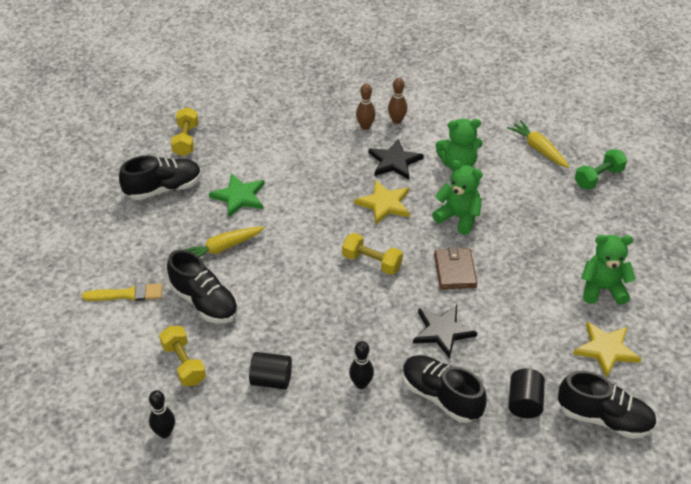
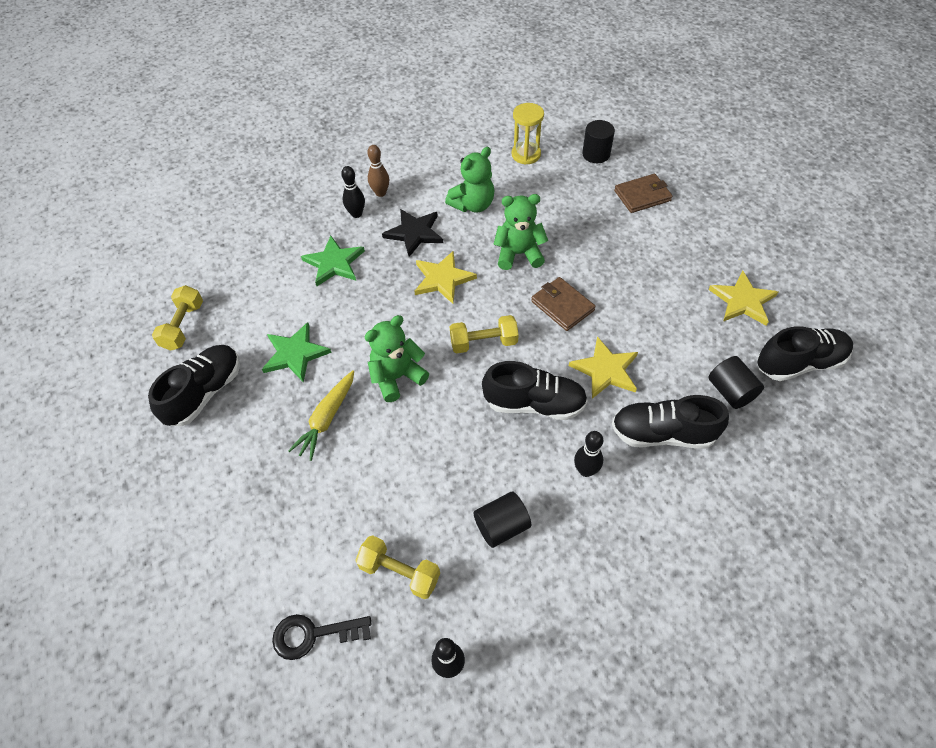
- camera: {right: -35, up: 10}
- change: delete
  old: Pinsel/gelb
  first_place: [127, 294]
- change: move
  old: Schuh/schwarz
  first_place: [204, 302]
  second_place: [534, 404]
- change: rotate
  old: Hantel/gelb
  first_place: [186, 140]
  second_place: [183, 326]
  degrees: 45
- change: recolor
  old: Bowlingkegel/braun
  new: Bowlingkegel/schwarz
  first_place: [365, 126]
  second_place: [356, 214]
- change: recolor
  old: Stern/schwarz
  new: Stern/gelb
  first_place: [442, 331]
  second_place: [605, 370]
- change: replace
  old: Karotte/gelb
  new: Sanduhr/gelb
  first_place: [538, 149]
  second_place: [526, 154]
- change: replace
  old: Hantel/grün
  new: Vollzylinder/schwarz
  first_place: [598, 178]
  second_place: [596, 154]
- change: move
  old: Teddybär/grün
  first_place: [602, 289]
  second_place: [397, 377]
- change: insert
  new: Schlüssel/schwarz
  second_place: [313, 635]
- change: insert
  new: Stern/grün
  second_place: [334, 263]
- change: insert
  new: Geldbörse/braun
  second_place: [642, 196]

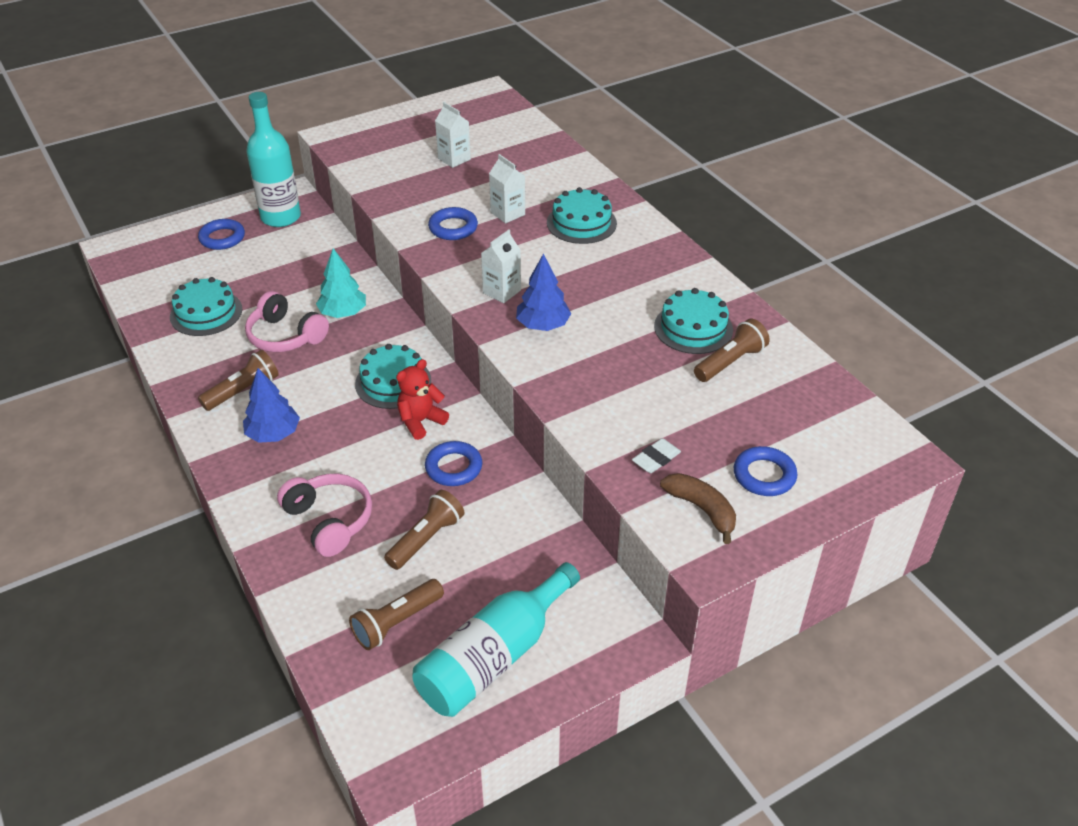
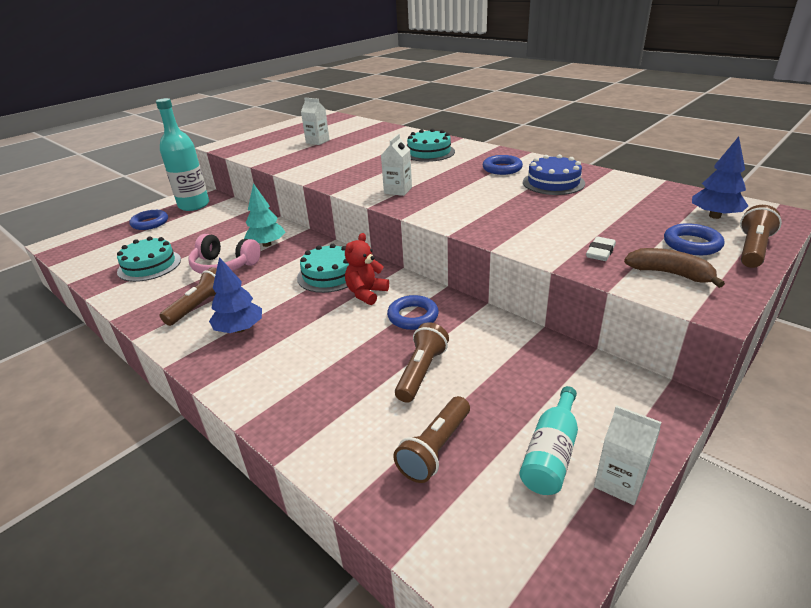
- camera: {right: -15, up: -10}
- change: delete
  old: Kopfhörer/rosa
  first_place: [329, 521]
- change: resize
  old: Flasche/türkis
  first_place: [493, 657]
  second_place: [551, 453]
  factor: 0.61
- change: move
  old: Ring/blau
  first_place: [453, 228]
  second_place: [502, 168]
- change: move
  old: Getränkekarton/weiß
  first_place: [507, 213]
  second_place: [619, 482]
- change: move
  old: Baum/blau
  first_place: [543, 325]
  second_place: [715, 216]
- change: recolor
  old: Kuchen/türkis
  new: Kuchen/blau
  first_place: [693, 328]
  second_place: [553, 183]
- change: move
  old: Taschenlampe/braun
  first_place: [730, 362]
  second_place: [752, 249]

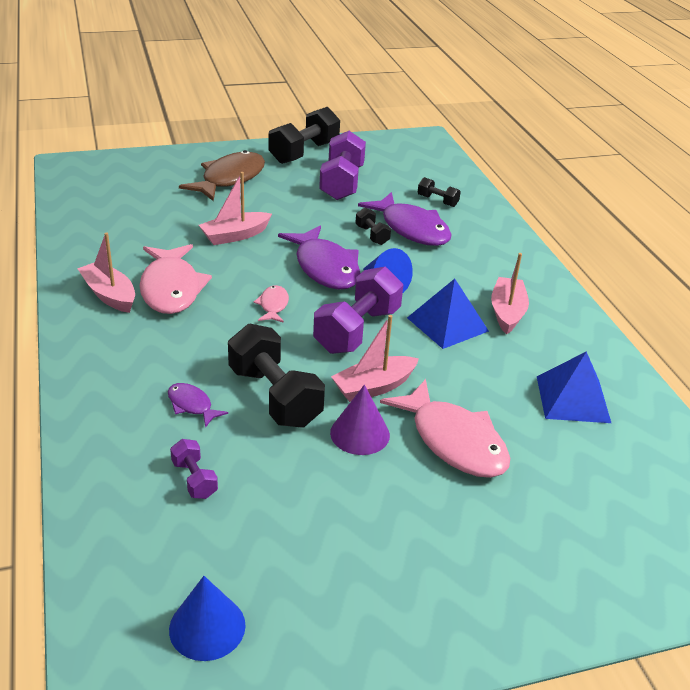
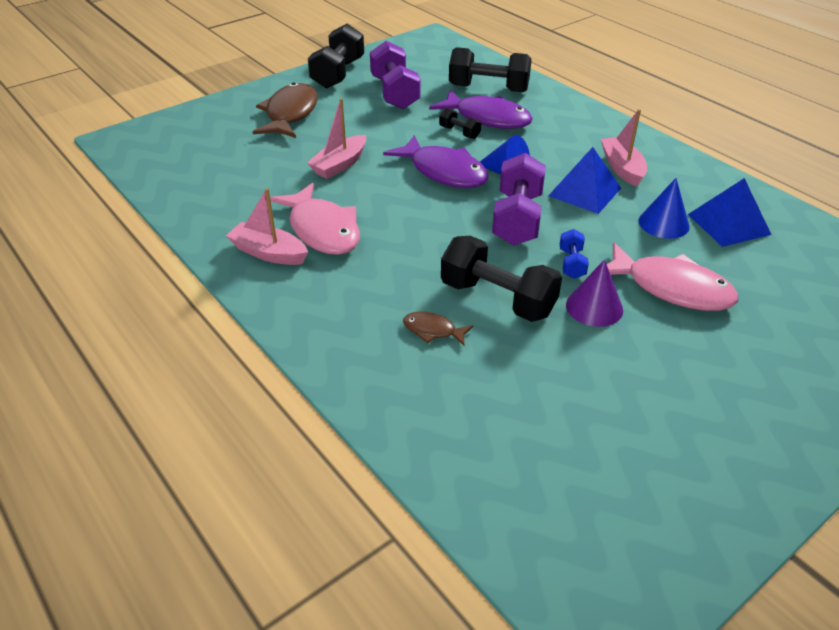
- camera: {right: -20, up: 5}
- change: recolor
  old: Fisch/lila
  new: Fisch/braun
  first_place: [192, 405]
  second_place: [433, 330]
- change: move
  old: Kegel/blau
  first_place: [207, 627]
  second_place: [663, 223]
- change: delete
  old: Hantel/lila
  first_place: [194, 479]
- change: delete
  old: Fisch/rosa
  first_place: [273, 305]
- change: replace
  old: Boot/rosa
  new: Hantel/blau
  first_place: [374, 387]
  second_place: [572, 263]
- change: resize
  old: Hantel/schwarz
  first_place: [437, 201]
  second_place: [488, 88]
  factor: 2.05

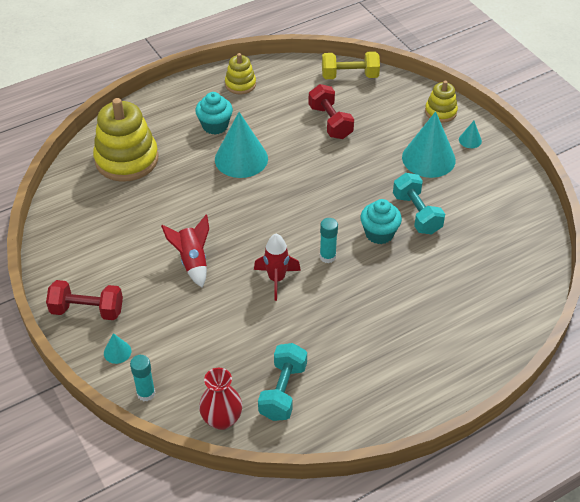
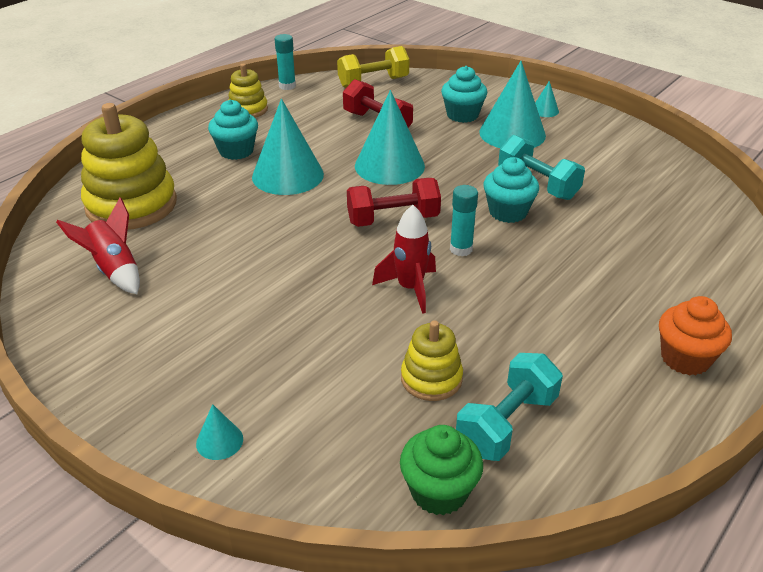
- camera: {right: -20, up: -10}
- change: move
  old: Hantel/rot
  first_place: [87, 310]
  second_place: [393, 219]
- change: move
  old: Klebestift/türkis
  first_place: [146, 393]
  second_place: [287, 86]
- change: move
  old: Rakete/rot
  first_place: [192, 261]
  second_place: [114, 270]
- change: replace
  old: Vase/rot
  new: Muffin/grün
  first_place: [222, 419]
  second_place: [439, 491]
- change: rotate
  old: Hantel/türkis
  first_place: [283, 391]
  second_place: [506, 424]
  degrees: 45
- change: move
  old: Stapelspielzeug/gelb
  first_place: [440, 112]
  second_place: [431, 379]
- change: insert
  new: Kegel/türkis
  second_place: [389, 166]
- change: insert
  new: Muffin/türkis
  second_place: [462, 115]
- change: insert
  new: Muffin/orange
  second_place: [685, 358]

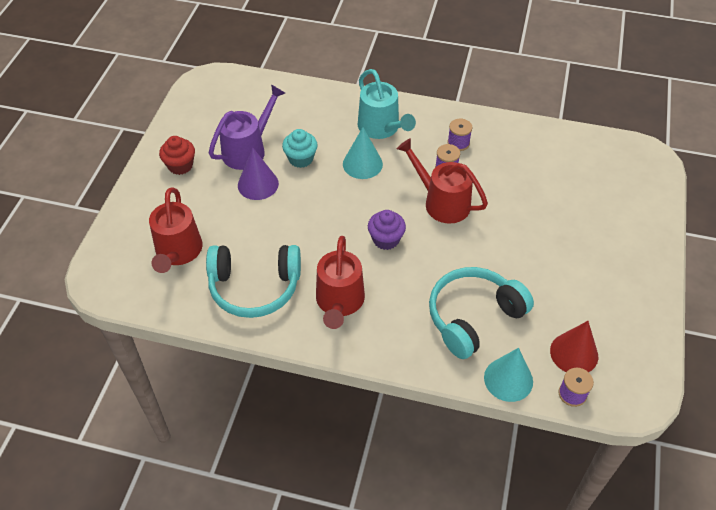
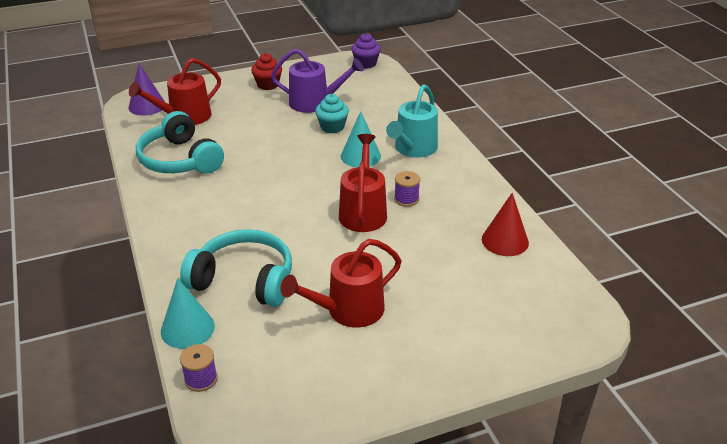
- camera: {right: 55, up: -15}
- change: move
  old: Kegel/lila
  first_place: [258, 184]
  second_place: [147, 106]
- change: move
  old: Gießkanne/rot
  first_place: [339, 302]
  second_place: [349, 310]
- change: move
  old: Muffin/lila
  first_place: [386, 239]
  second_place: [366, 64]
- change: delete
  old: Garnrolle/lila
  first_place: [458, 143]
- change: move
  old: Kegel/rot
  first_place: [574, 353]
  second_place: [505, 241]

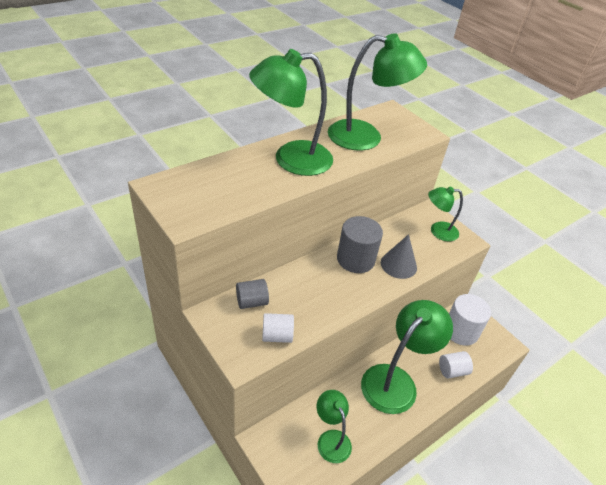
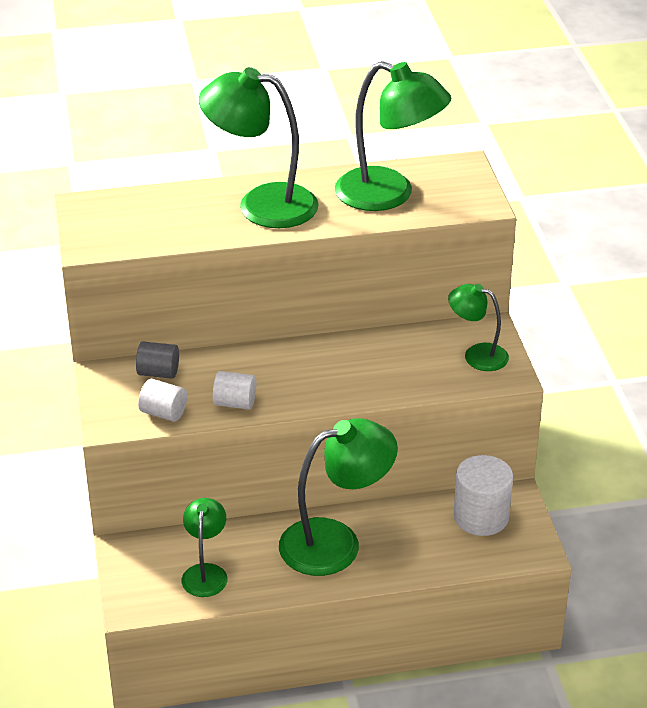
- camera: {right: 30, up: -5}
- change: delete
  old: Vollzylinder/grau
  first_place: [355, 259]
- change: delete
  old: Kegel/grau
  first_place: [398, 265]
- change: move
  old: Vollzylinder/weiß
  first_place: [452, 371]
  second_place: [235, 403]

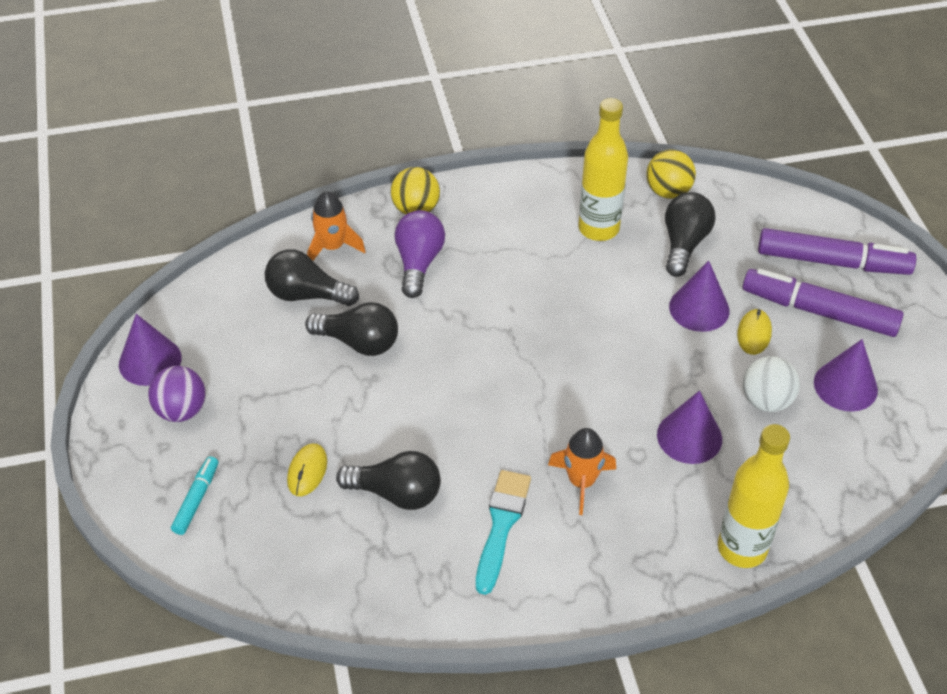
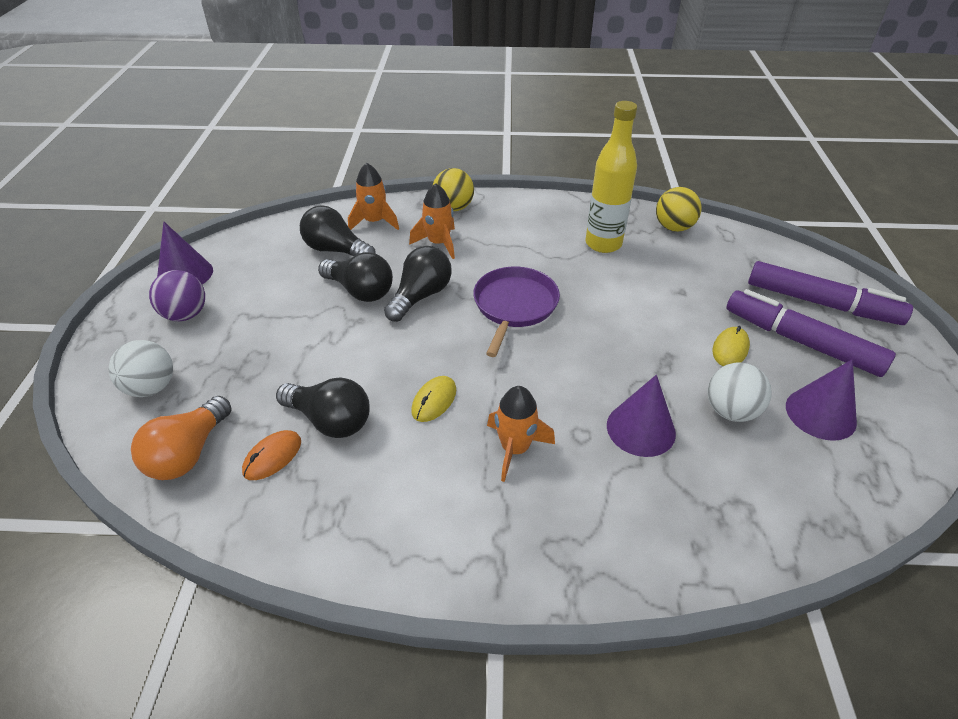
- camera: {right: 15, up: -5}
- change: replace
  old: Filzstift/türkis
  new: Ball/weiß
  first_place: [196, 499]
  second_place: [151, 387]
- change: move
  old: Computermaus/gelb
  first_place: [307, 471]
  second_place: [434, 400]
- change: replace
  old: Glühbirne/lila
  new: Rakete/orange
  first_place: [418, 263]
  second_place: [438, 243]
- change: delete
  old: Pinsel/türkis
  first_place: [501, 525]
- change: move
  old: Glühbirne/schwarz
  first_place: [684, 244]
  second_place: [421, 296]
- change: delete
  old: Kegel/lila
  first_place: [699, 308]
- change: delete
  old: Flasche/gelb
  first_place: [742, 548]
- change: insert
  new: Glühbirne/orange
  second_place: [188, 453]
- change: insert
  new: Computermaus/orange
  second_place: [272, 457]
- change: insert
  new: Pfanne/lila
  second_place: [514, 306]

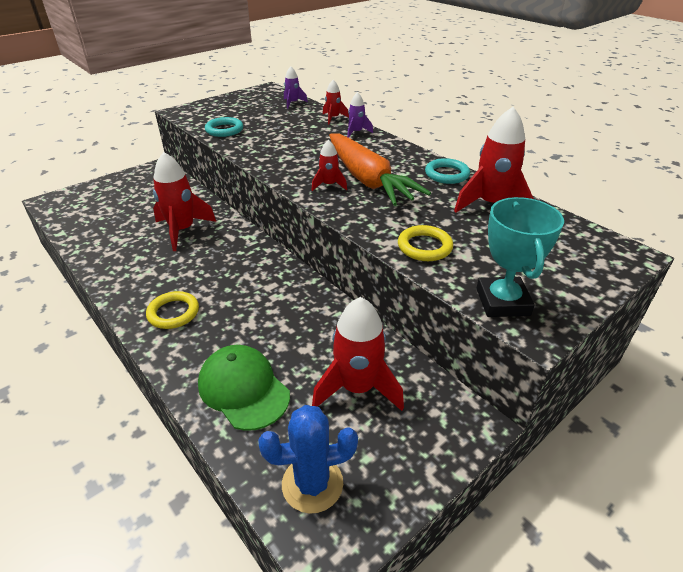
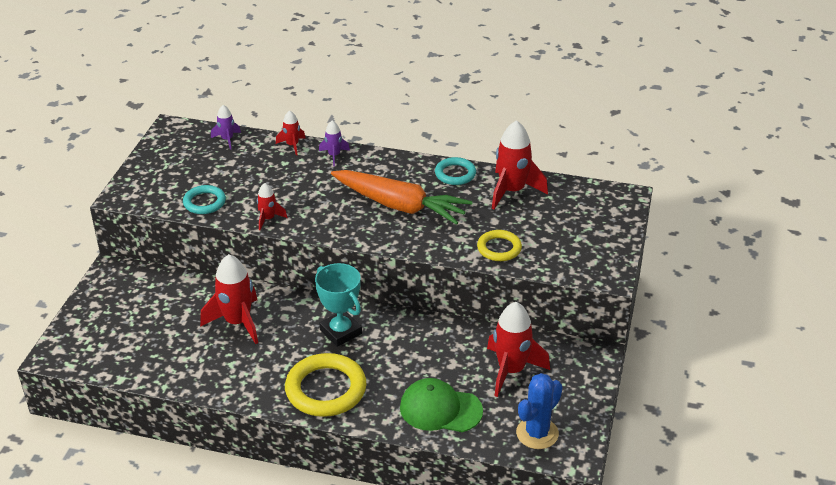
- camera: {right: -35, up: 0}
- change: resize
  old: Ring/gelb
  first_place: [173, 313]
  second_place: [326, 389]
  factor: 1.73
- change: move
  old: Rakete/rot
  first_place: [329, 185]
  second_place: [268, 219]
- change: move
  old: Pokal/türkis
  first_place: [502, 302]
  second_place: [341, 332]

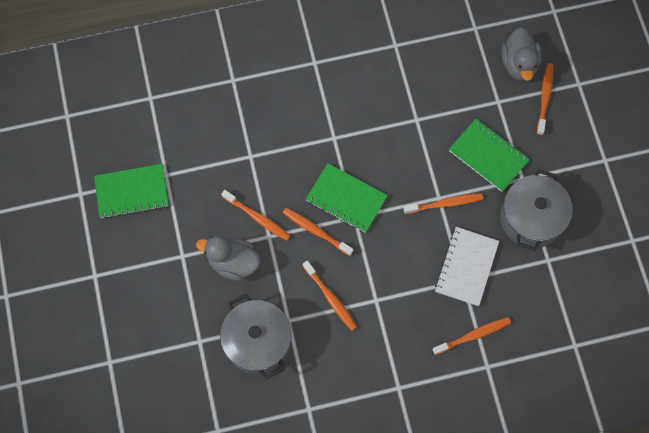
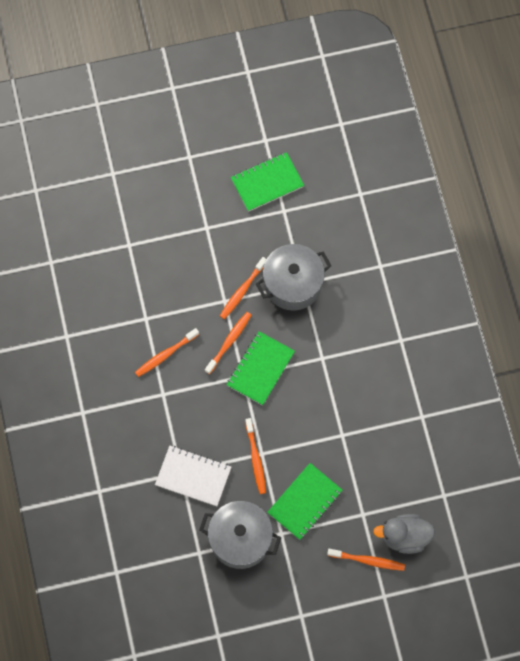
- camera: {right: 90, up: 0}
- change: rotate
  old: Notizbuch/grün
  first_place: [132, 192]
  second_place: [267, 183]
  degrees: 75
- change: delete
  old: Ente/grau
  first_place: [233, 262]
- change: move
  old: Kochtopf/grau
  first_place: [258, 342]
  second_place: [293, 284]
- change: delete
  old: Zahnbürste/orange
  first_place: [473, 335]

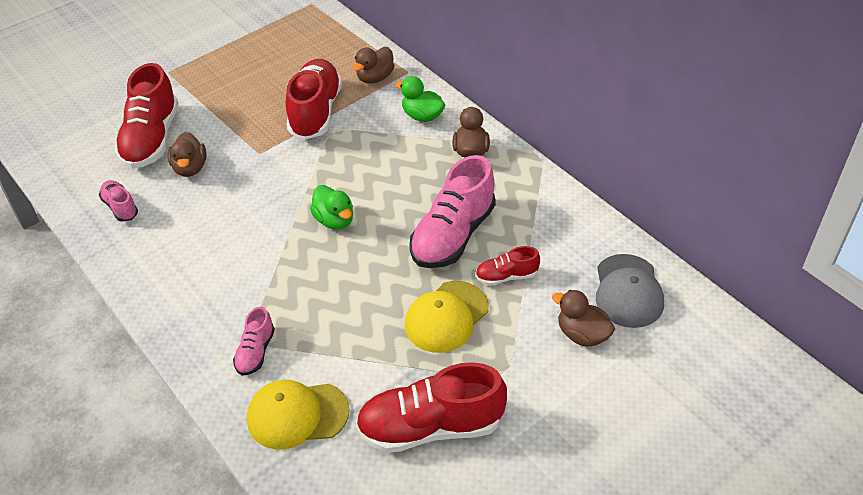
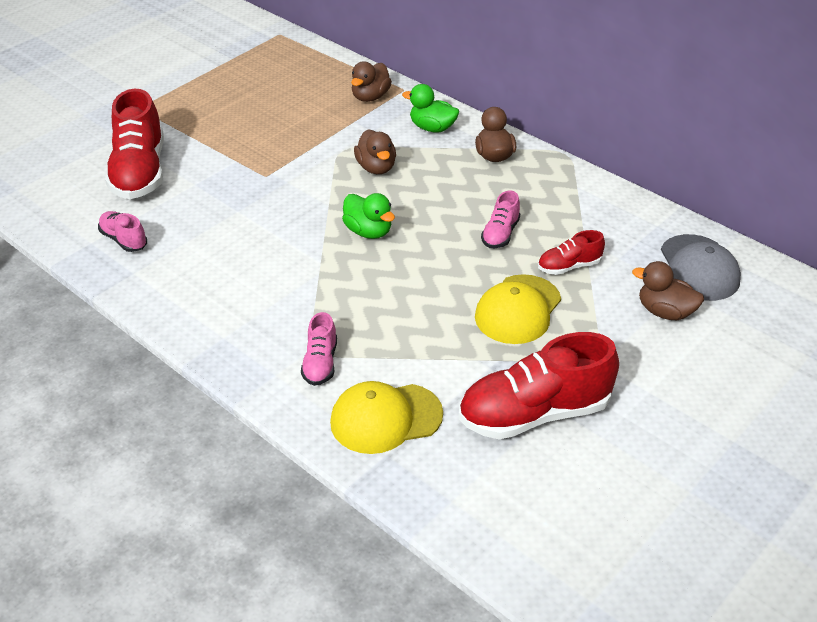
- camera: {right: -10, up: -5}
- change: move
  old: Ente/braun
  first_place: [190, 168]
  second_place: [376, 168]
- change: delete
  old: Schuh/rot
  first_place: [315, 112]
- change: resize
  old: Schuh/rosa
  first_place: [453, 235]
  second_place: [500, 234]
  factor: 0.5

